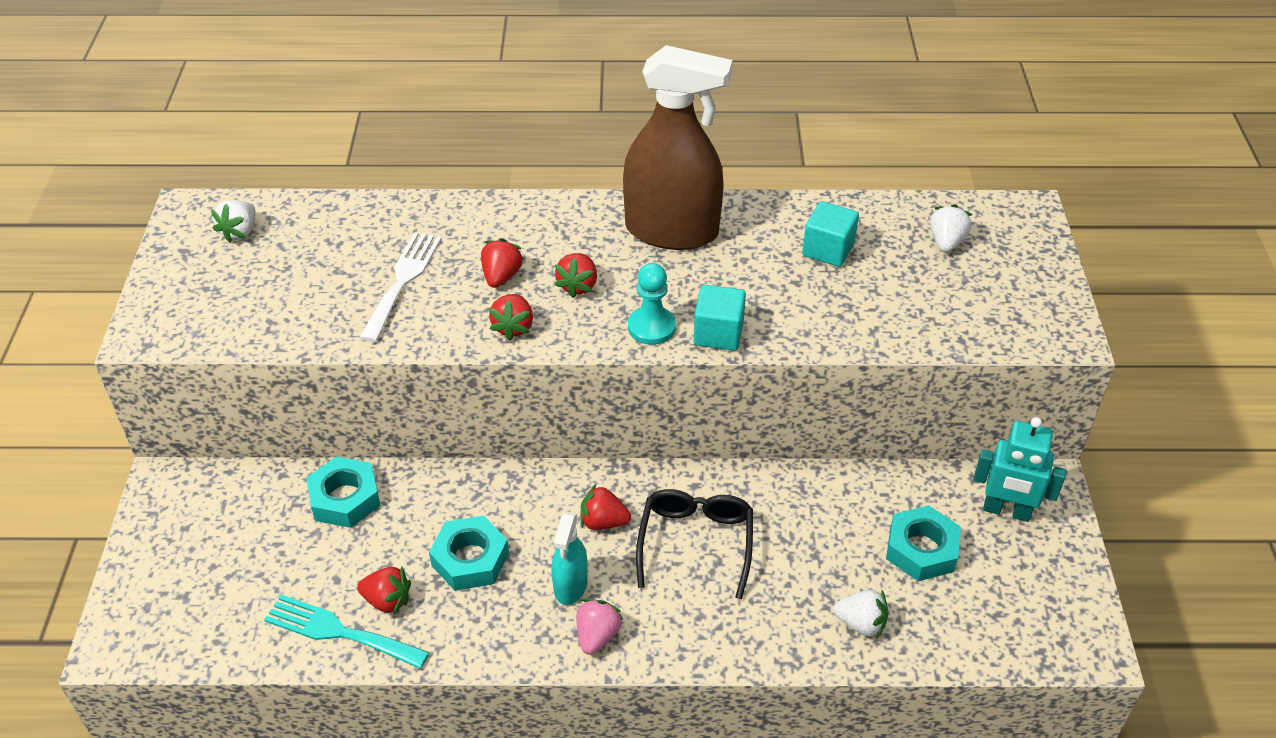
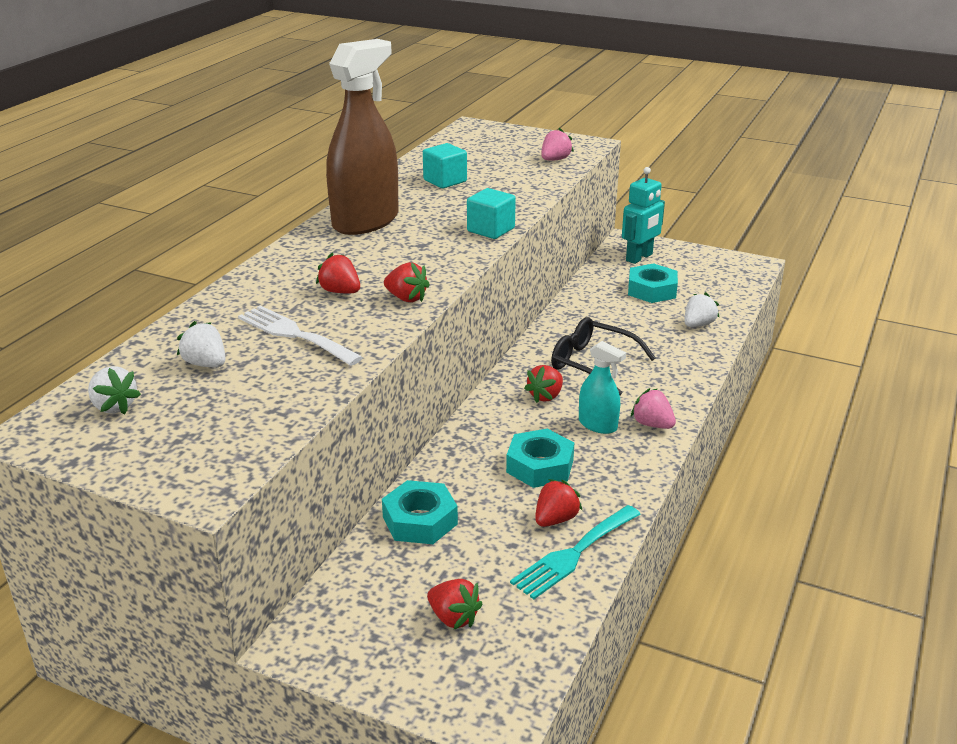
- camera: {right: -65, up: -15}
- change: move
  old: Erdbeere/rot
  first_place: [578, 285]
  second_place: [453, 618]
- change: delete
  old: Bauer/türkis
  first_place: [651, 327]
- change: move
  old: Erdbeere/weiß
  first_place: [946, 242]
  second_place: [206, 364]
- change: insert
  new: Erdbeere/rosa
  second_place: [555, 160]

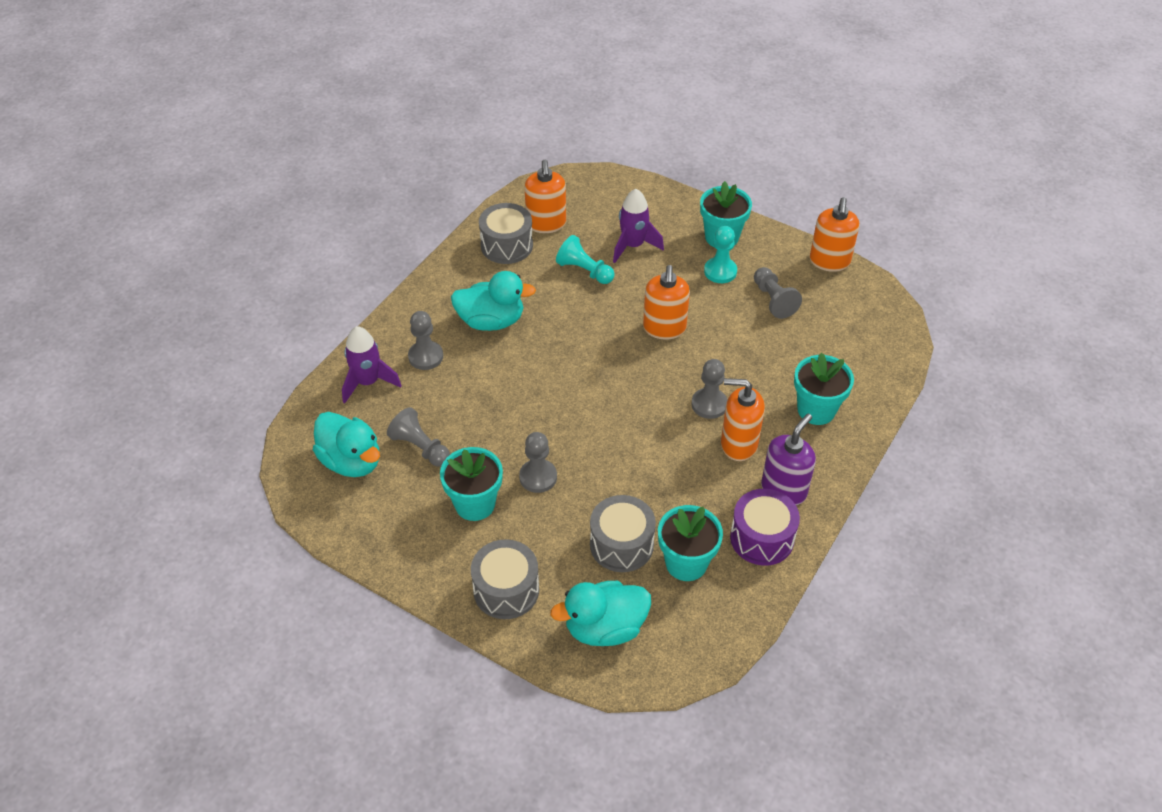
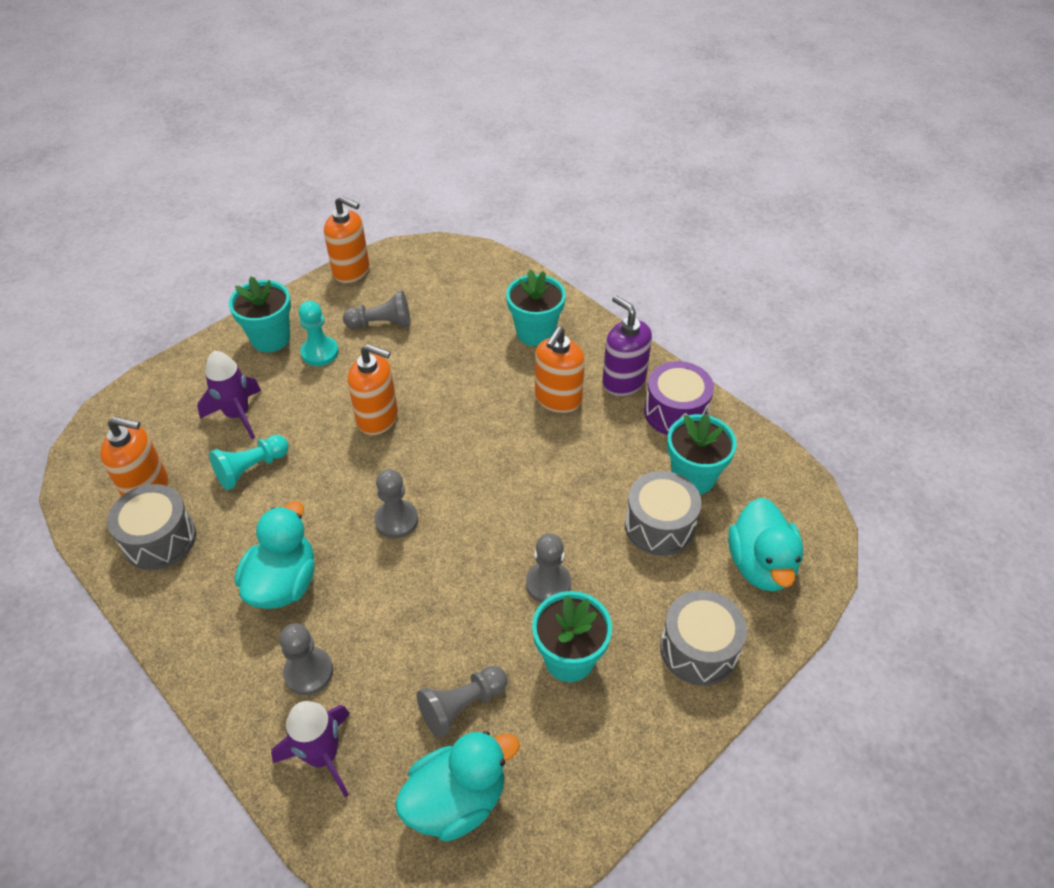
- camera: {right: -75, up: 0}
- change: move
  old: Bauer/grau
  first_place: [709, 404]
  second_place: [396, 520]

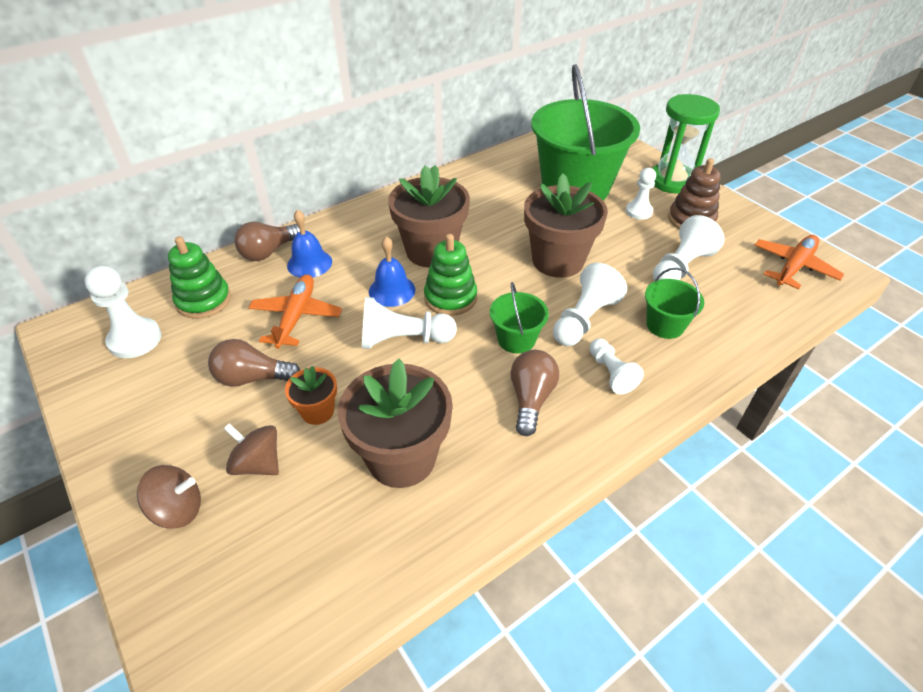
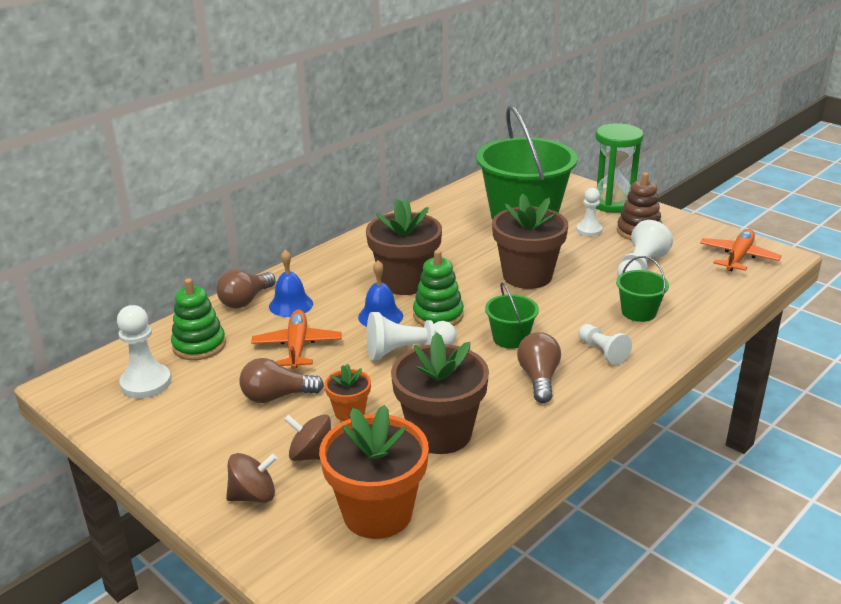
- camera: {right: -10, up: -15}
- change: delete
  old: Bauer/weiß
  first_place: [584, 319]
- change: insert
  new: Blumentopf/orange
  second_place: [377, 513]

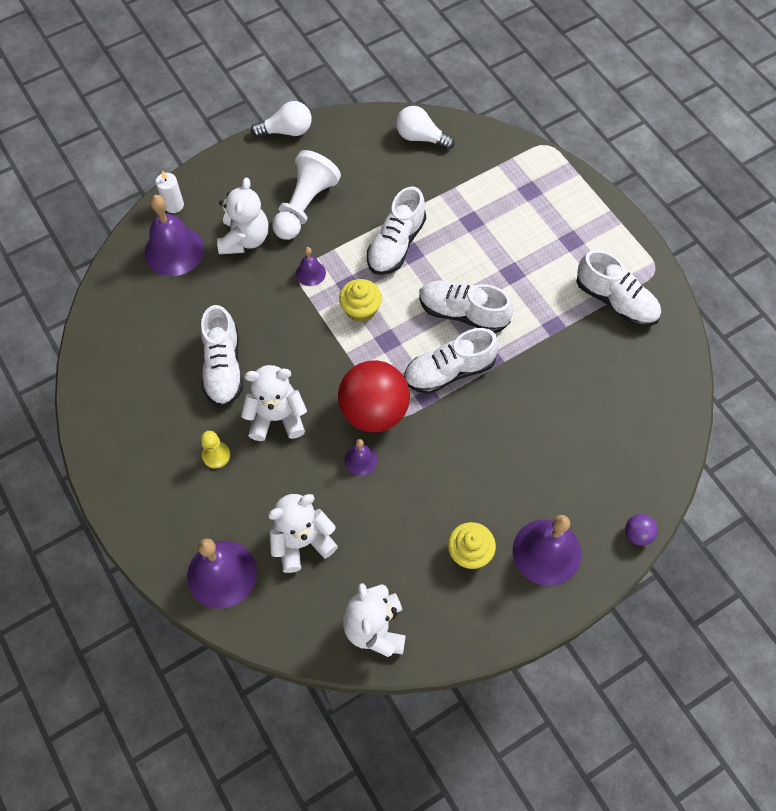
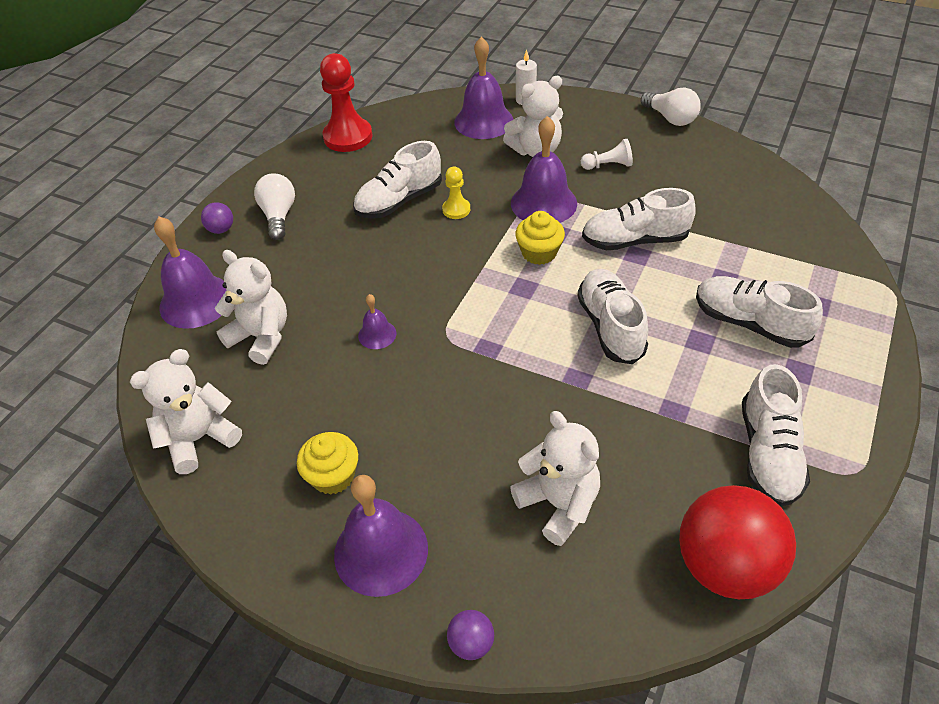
- camera: {right: 60, up: -15}
- change: move
  old: Bauer/gelb
  first_place: [216, 455]
  second_place: [456, 209]
- change: move
  old: Teddybär/weiß
  first_place: [276, 417]
  second_place: [558, 504]
- change: resize
  old: Bauer/weiß
  first_place: [305, 206]
  second_place: [608, 165]
  factor: 0.52
- change: resize
  old: Glocke/lila
  first_place: [310, 273]
  second_place: [543, 203]
  factor: 1.99
- change: move
  old: Ball/rot
  first_place: [374, 411]
  second_place: [725, 565]
- change: move
  old: Glühbirne/weiß
  first_place: [420, 137]
  second_place: [279, 216]
- change: move
  old: Schuh/weiß
  first_place: [449, 371]
  second_place: [749, 323]
- change: insert
  new: Ball/lila
  second_place: [221, 229]
- change: insert
  new: Bauer/rot
  second_place: [348, 137]

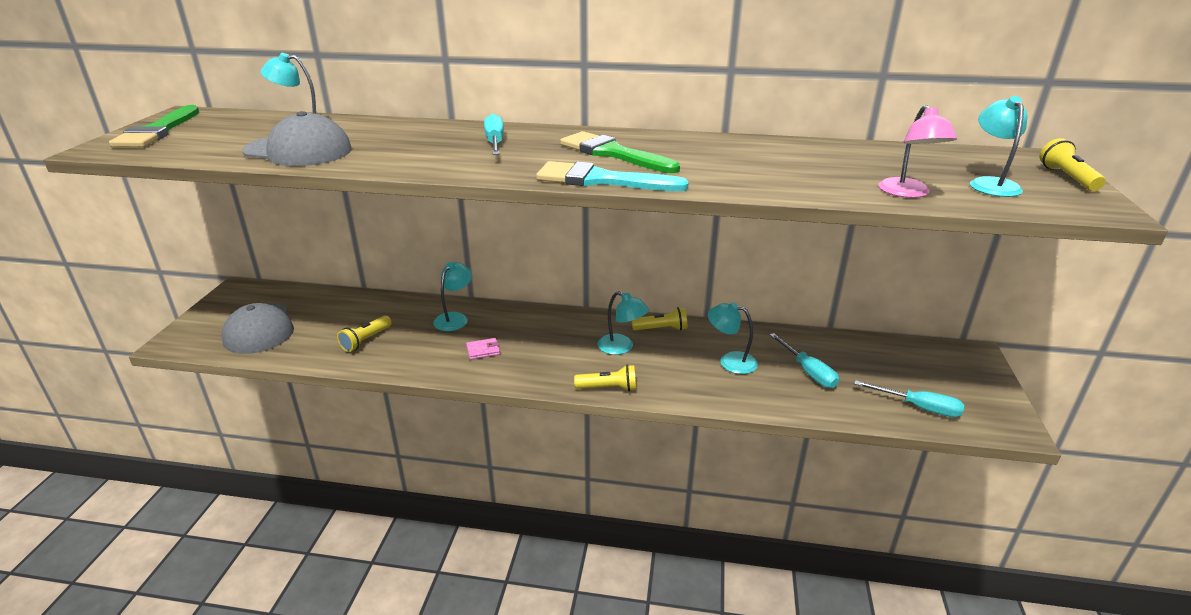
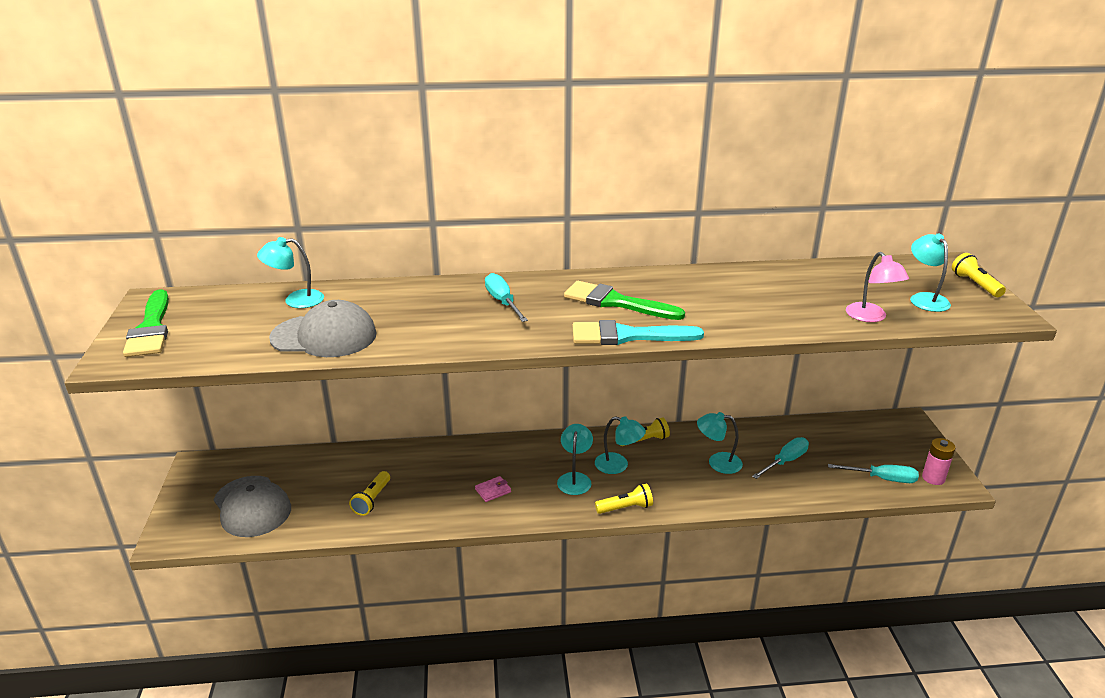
- camera: {right: -15, up: 0}
- change: move
  old: Lampe/türkis
  first_place: [454, 318]
  second_place: [575, 478]
- change: rotate
  old: Schraubenzieher/türkis
  first_place: [808, 372]
  second_place: [785, 461]
  degrees: -90
- change: insert
  new: Batterie/rosa
  second_place: [933, 478]

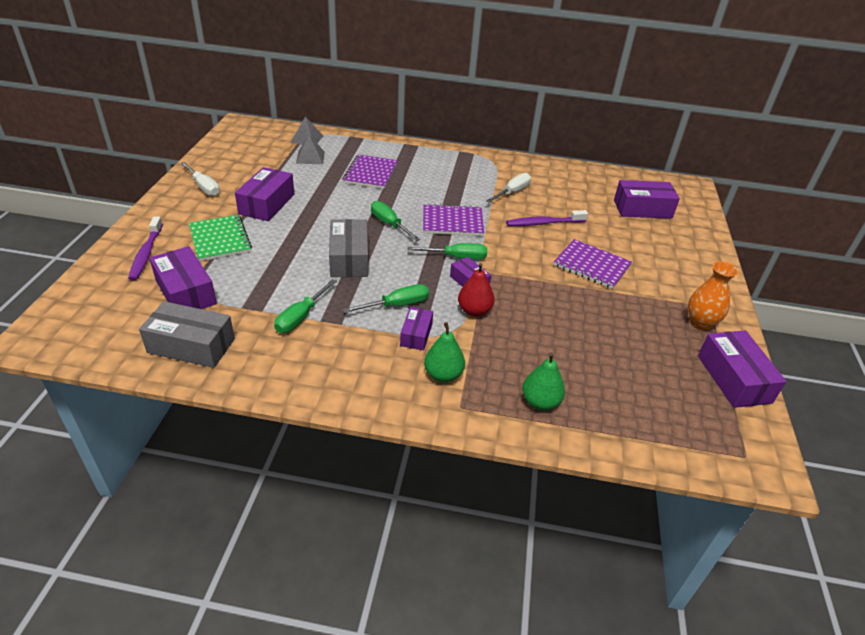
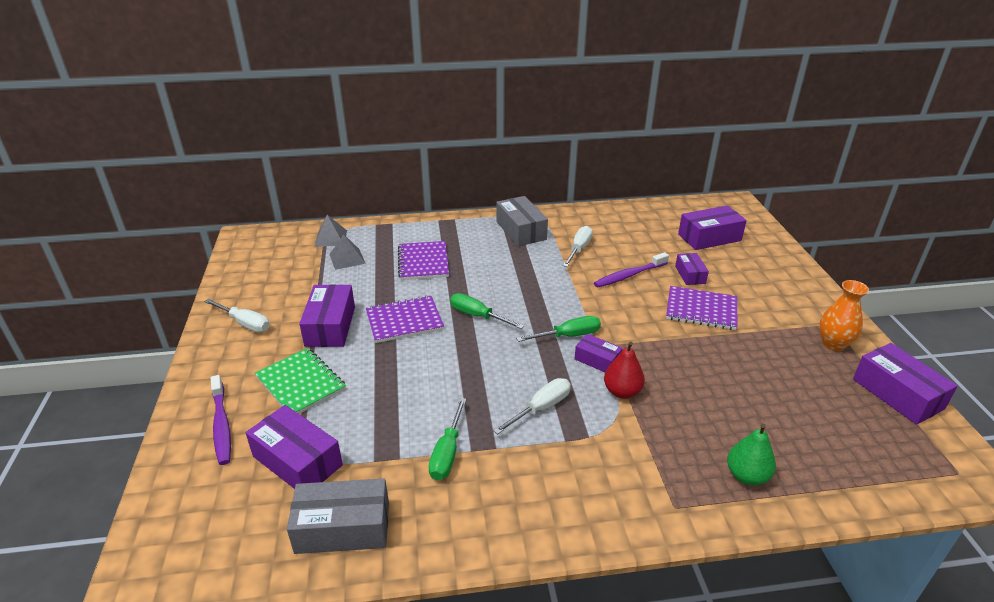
- camera: {right: -15, up: -5}
- change: move
  old: Schachtel/grau
  first_place: [349, 258]
  second_place: [521, 230]
- change: recolor
  old: Schraubenzieher/grün
  new: Schraubenzieher/weiß
  first_place: [397, 305]
  second_place: [541, 408]
- change: move
  old: Schachtel/lila
  first_place: [416, 335]
  second_place: [690, 275]
- change: move
  old: Notizbuch/lila
  first_place: [452, 222]
  second_place: [404, 321]
- change: delete
  old: Birne/grün
  first_place: [443, 375]

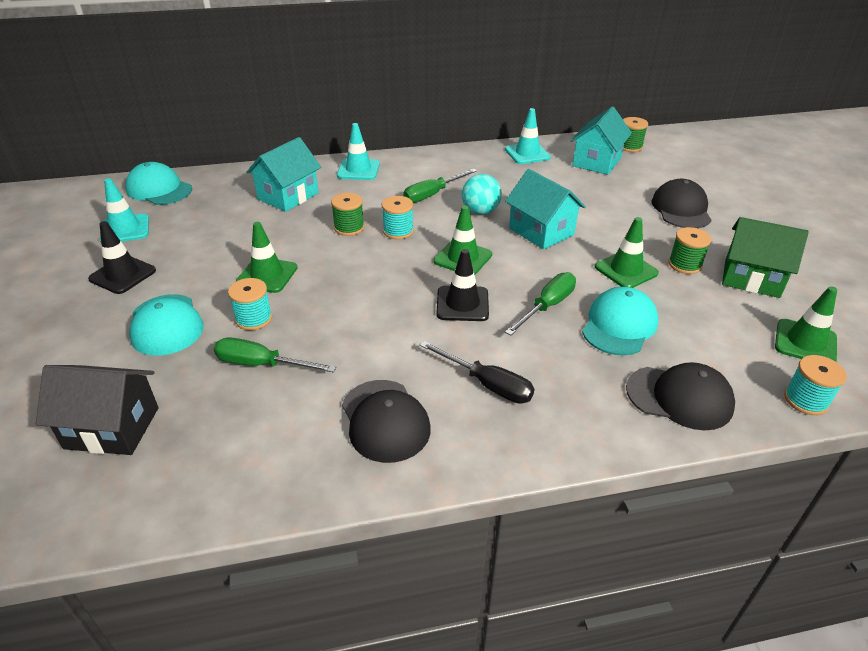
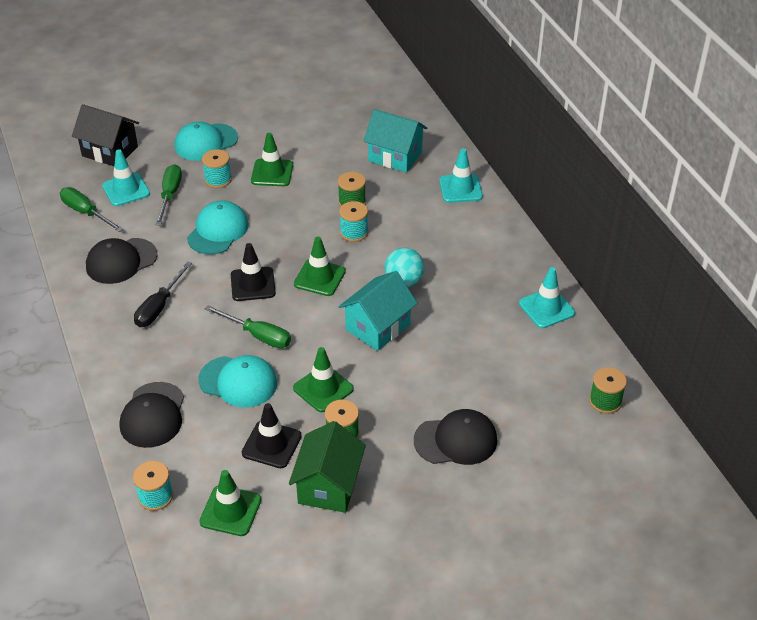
- camera: {right: 80, up: 5}
- change: rotate
  old: Haus/schwarz
  first_place: [112, 428]
  second_place: [110, 151]
  degrees: -60
- change: move
  old: Leitkegel/schwarz
  first_place: [123, 275]
  second_place: [271, 444]
- change: move
  old: Leitkegel/türkis
  first_place: [125, 229]
  second_place: [126, 190]
- change: move
  old: Kappe/türkis
  first_place: [159, 189]
  second_place: [218, 231]
- change: move
  old: Schraubenzieher/grün
  first_place: [432, 194]
  second_place: [86, 212]
- change: delete
  old: Haus/türkis
  first_place: [596, 162]

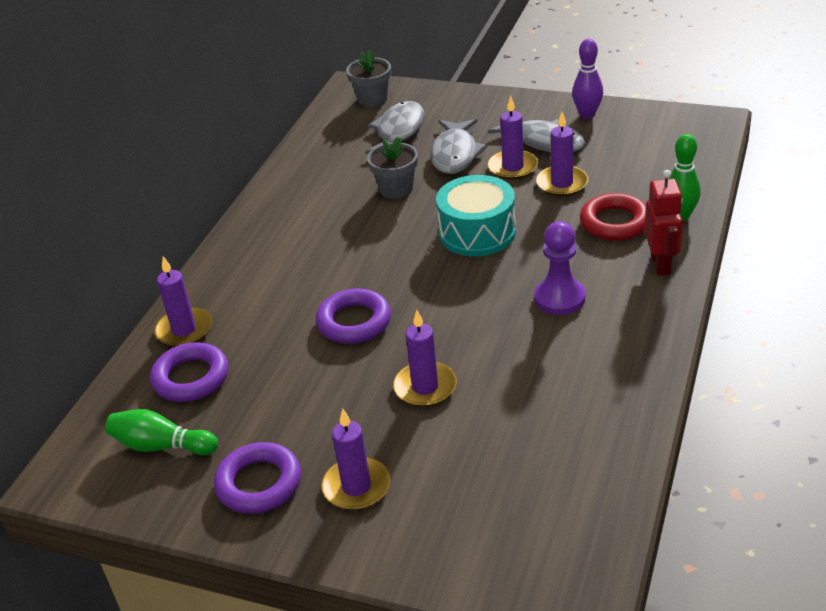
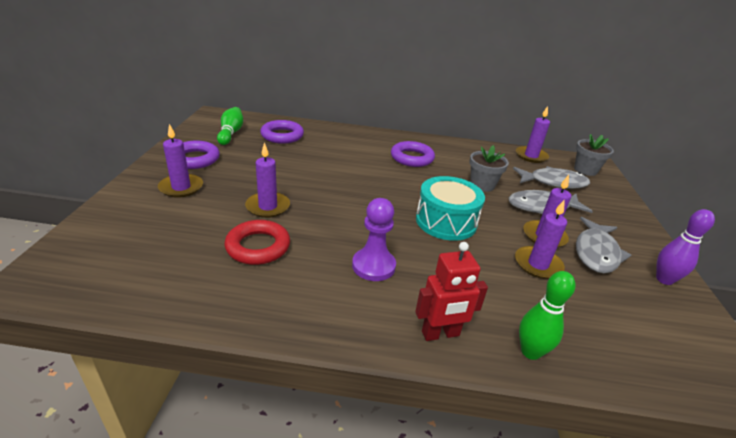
- camera: {right: 70, up: -5}
- change: move
  old: Kerze/lila
  first_place: [184, 330]
  second_place: [531, 156]
- change: move
  old: Ring/lila
  first_place: [354, 322]
  second_place: [412, 158]
- change: move
  old: Ring/rot
  first_place: [615, 223]
  second_place: [258, 247]

